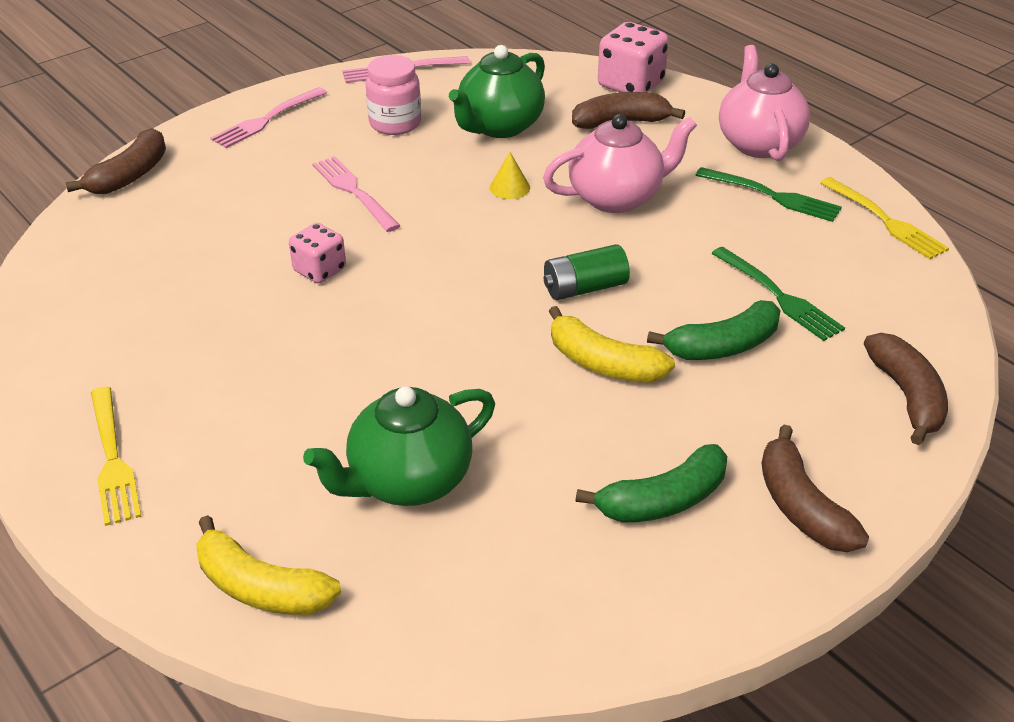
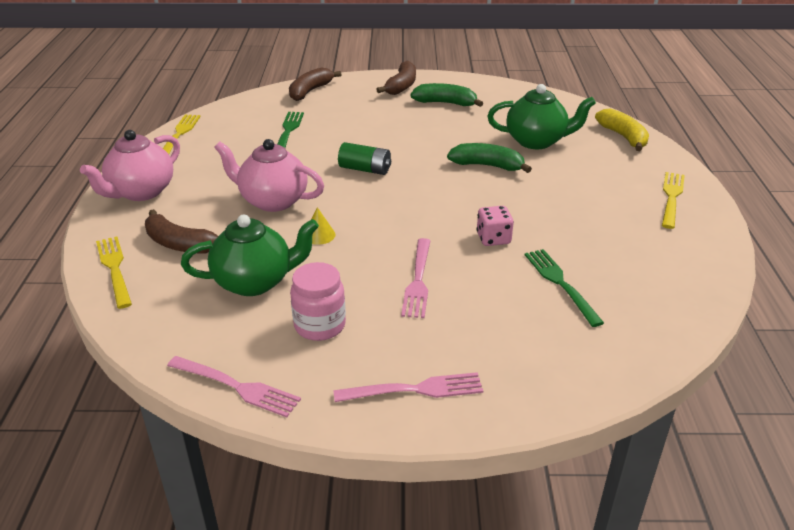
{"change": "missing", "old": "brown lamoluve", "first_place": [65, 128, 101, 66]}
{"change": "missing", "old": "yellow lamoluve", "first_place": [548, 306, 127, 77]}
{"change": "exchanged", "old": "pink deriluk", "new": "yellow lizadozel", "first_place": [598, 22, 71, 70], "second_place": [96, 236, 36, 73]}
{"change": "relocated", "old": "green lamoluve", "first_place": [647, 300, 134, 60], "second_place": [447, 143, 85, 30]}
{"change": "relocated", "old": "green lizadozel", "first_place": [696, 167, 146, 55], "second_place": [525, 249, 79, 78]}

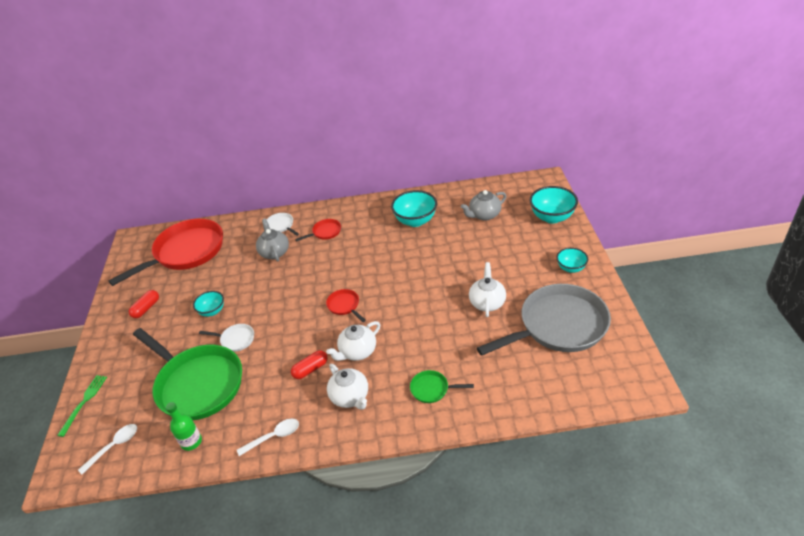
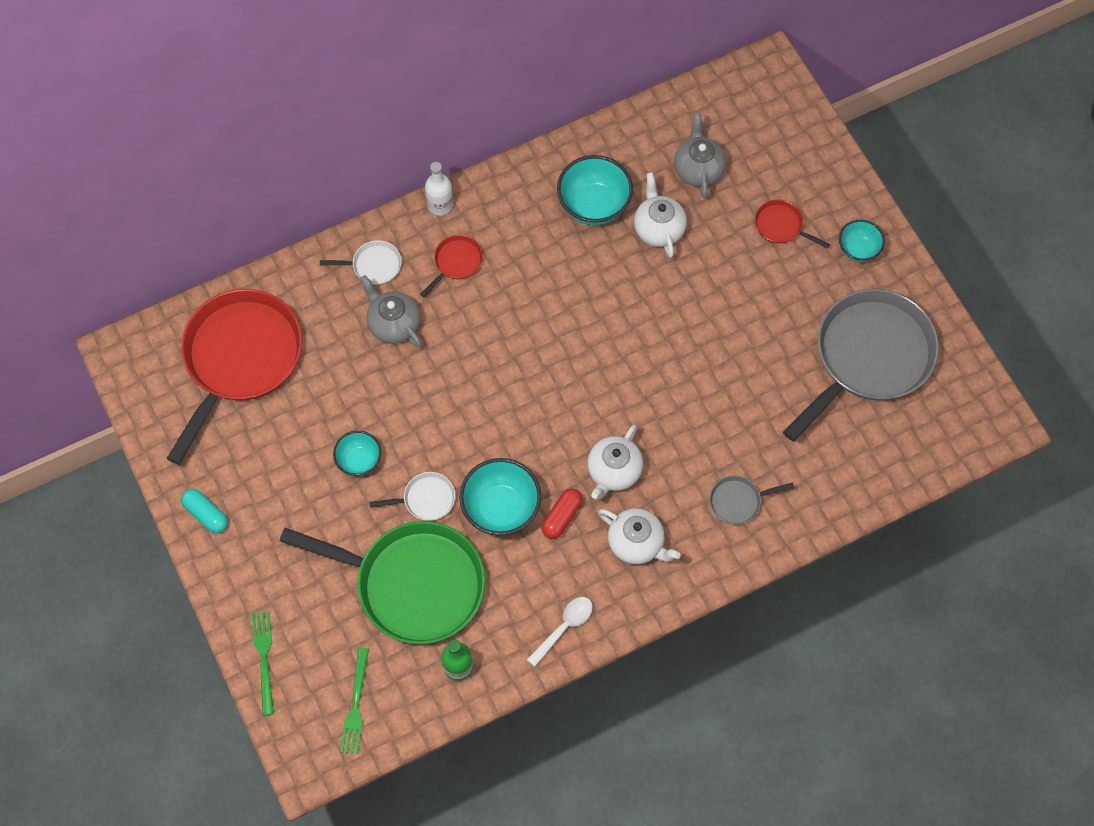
{"change": "exchanged", "old": "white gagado", "new": "green lizadozel", "first_place": [78, 424, 59, 50], "second_place": [340, 648, 29, 106]}
{"change": "missing", "old": "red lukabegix", "first_place": [129, 290, 30, 28]}
{"change": "spun", "old": "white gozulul", "first_place": [267, 213, 32, 23], "second_place": [320, 240, 82, 45], "degrees": 150}
{"change": "relocated", "old": "red gozulul", "first_place": [326, 289, 40, 33], "second_place": [755, 200, 75, 49]}
{"change": "colour", "old": "green gozulul", "new": "grey gozulul", "first_place": [410, 370, 64, 33], "second_place": [710, 476, 84, 48]}
{"change": "spun", "old": "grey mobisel", "first_place": [461, 190, 46, 31], "second_place": [674, 113, 52, 85], "degrees": 135}
{"change": "relocated", "old": "white mobisel", "first_place": [469, 262, 37, 55], "second_place": [634, 172, 53, 86]}
{"change": "relocated", "old": "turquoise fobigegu", "first_place": [530, 186, 48, 38], "second_place": [459, 458, 82, 78]}
{"change": "appeared", "new": "turquoise lukabegix", "second_place": [181, 489, 47, 44]}
{"change": "appeared", "new": "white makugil", "second_place": [425, 162, 28, 54]}

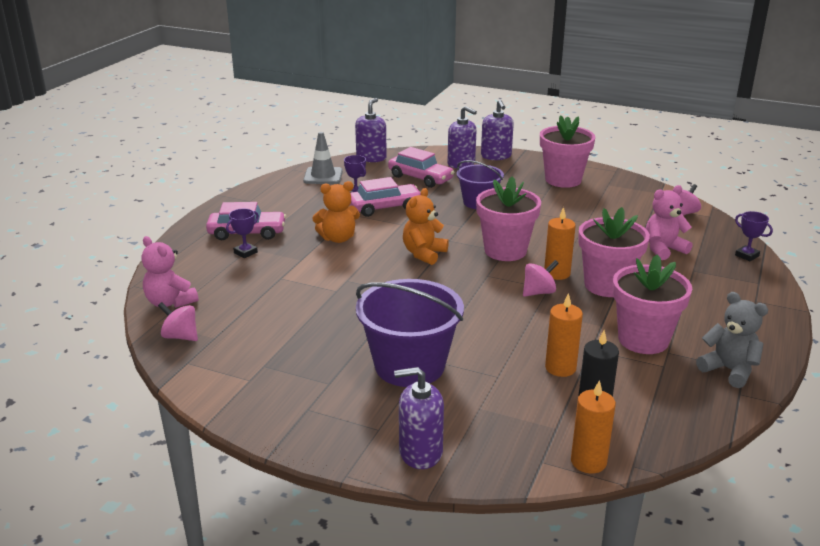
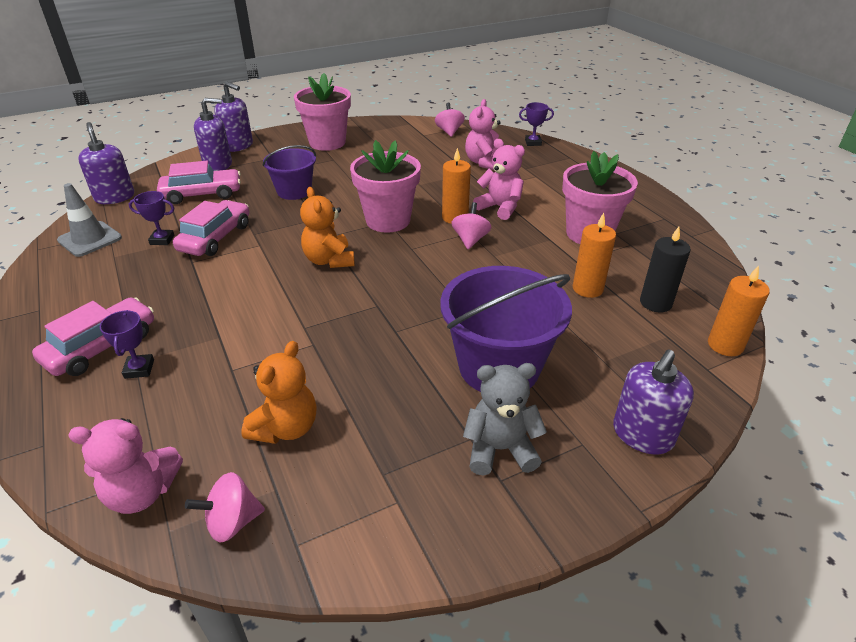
{"change": "relocated", "old": "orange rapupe", "first_place": [312, 181, 48, 62], "second_place": [241, 341, 75, 103]}
{"change": "exchanged", "old": "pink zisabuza", "new": "pink rapupe", "first_place": [578, 207, 72, 90], "second_place": [473, 139, 52, 81]}
{"change": "relocated", "old": "grey rapupe", "first_place": [696, 292, 72, 96], "second_place": [463, 363, 84, 113]}

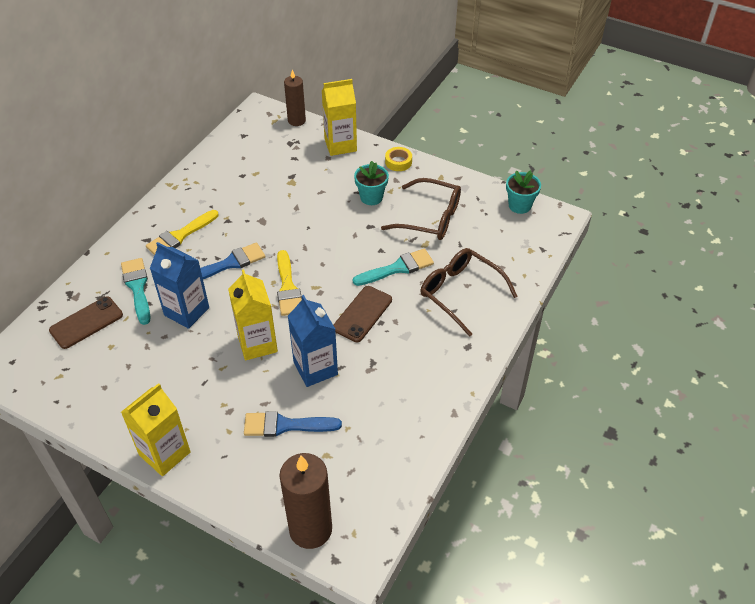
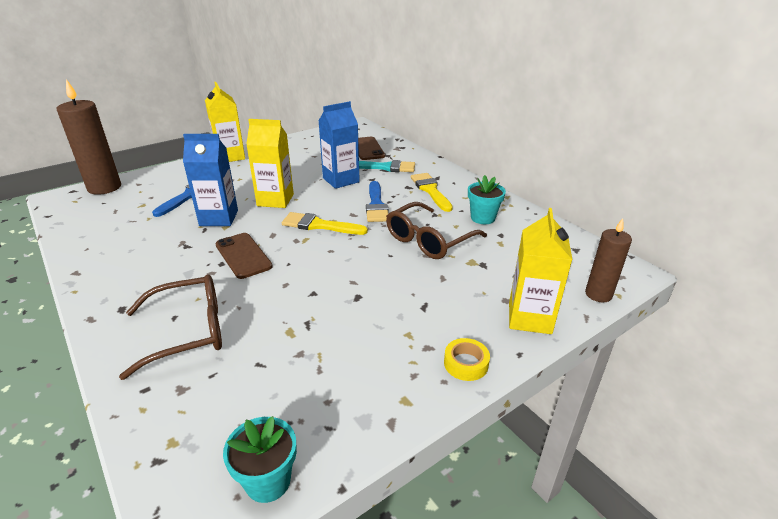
{"change": "missing", "old": "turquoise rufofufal", "first_place": [353, 249, 81, 37]}
{"change": "relocated", "old": "turquoise zisabuza", "first_place": [354, 161, 35, 44], "second_place": [468, 175, 38, 49]}
{"change": "relocated", "old": "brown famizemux", "first_place": [381, 178, 80, 62], "second_place": [386, 202, 101, 57]}

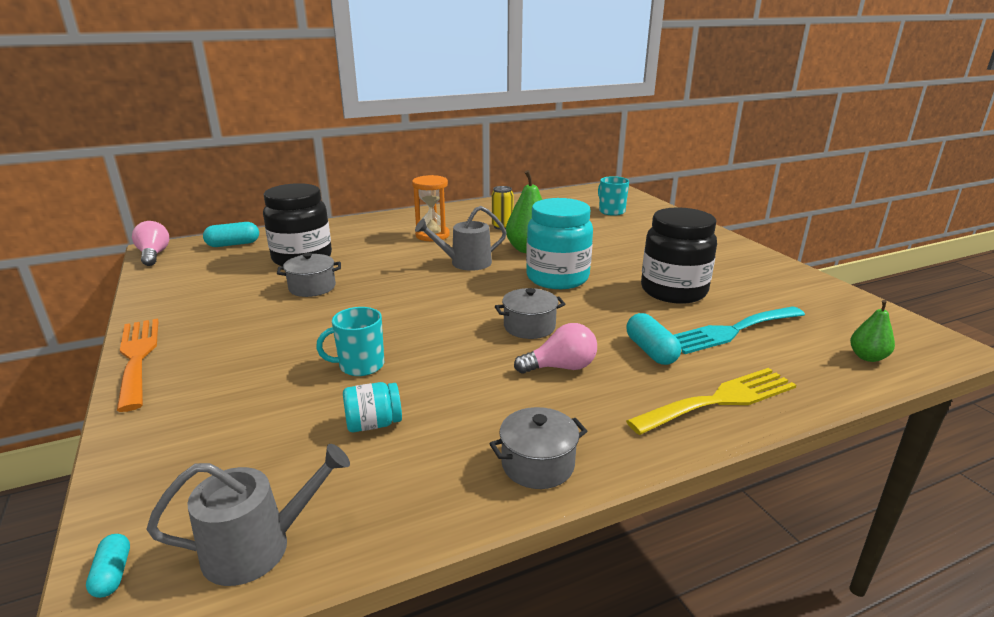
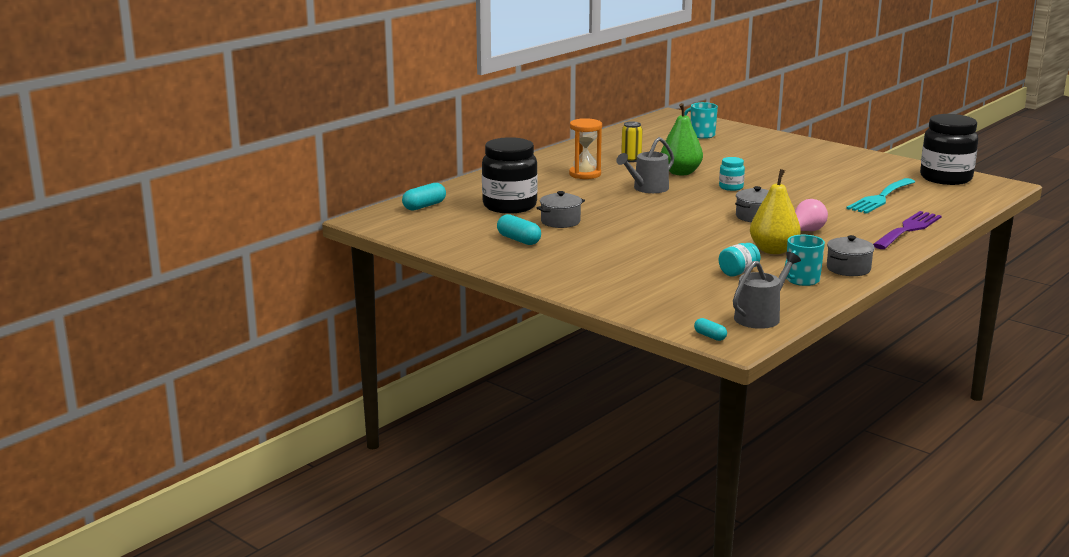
{"change": "missing", "old": "orange lizadozel", "first_place": [117, 318, 42, 94]}
{"change": "missing", "old": "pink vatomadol", "first_place": [132, 221, 37, 45]}
{"change": "relocated", "old": "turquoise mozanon", "first_place": [316, 307, 68, 69], "second_place": [785, 235, 40, 51]}
{"change": "size", "old": "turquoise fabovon", "first_place": [526, 198, 67, 91], "second_place": [719, 157, 26, 34], "factor": 0.47}
{"change": "relocated", "old": "turquoise lukabegix", "first_place": [626, 313, 55, 52], "second_place": [497, 214, 44, 31]}
{"change": "colour", "old": "yellow lizadozel", "new": "purple lizadozel", "first_place": [626, 368, 170, 67], "second_place": [873, 211, 69, 38]}
{"change": "relocated", "old": "black fabovon", "first_place": [641, 207, 76, 97], "second_place": [920, 114, 58, 71]}
{"change": "missing", "old": "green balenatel", "first_place": [850, 300, 45, 62]}
{"change": "appeared", "new": "yellow balenatel", "second_place": [750, 169, 51, 85]}

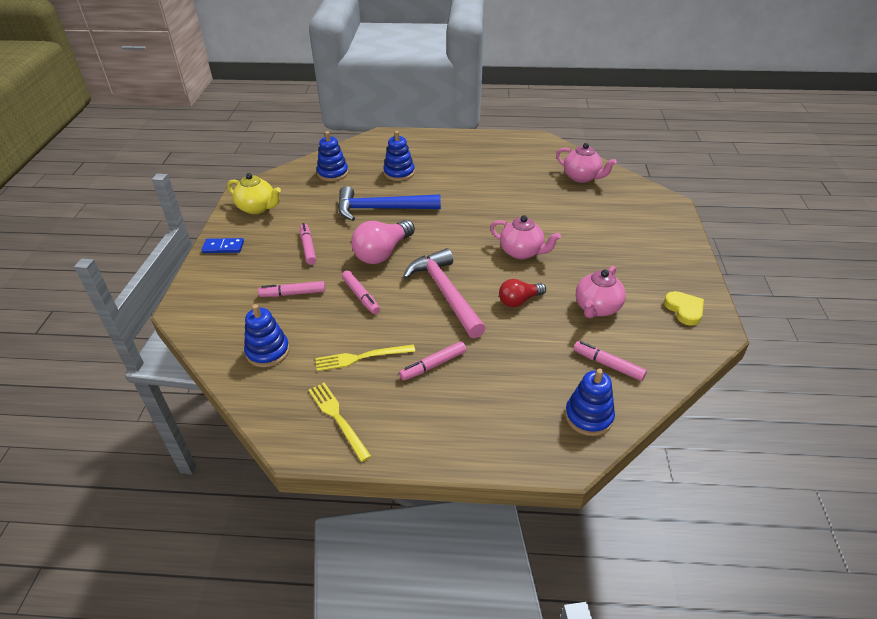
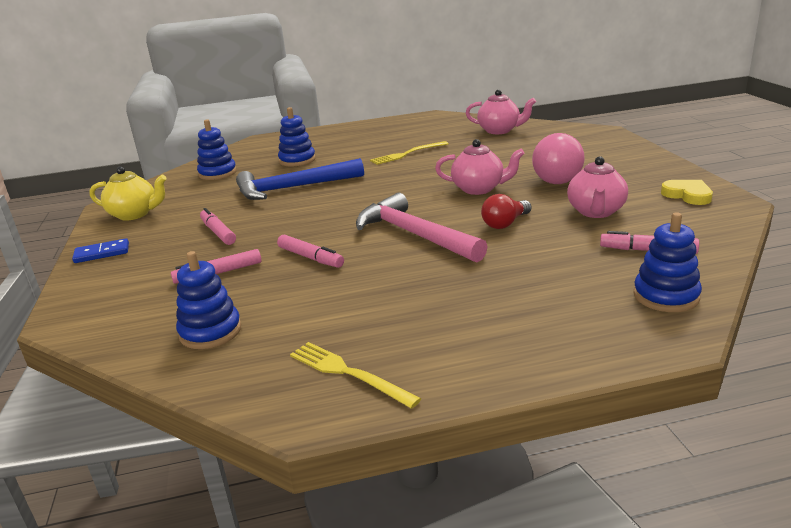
{"change": "relocated", "old": "yellow lizadozel", "first_place": [316, 344, 99, 27], "second_place": [370, 141, 79, 24]}
{"change": "relocated", "old": "pink vatomadol", "first_place": [351, 220, 64, 44], "second_place": [532, 133, 53, 51]}
{"change": "missing", "old": "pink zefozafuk", "first_place": [399, 341, 67, 40]}

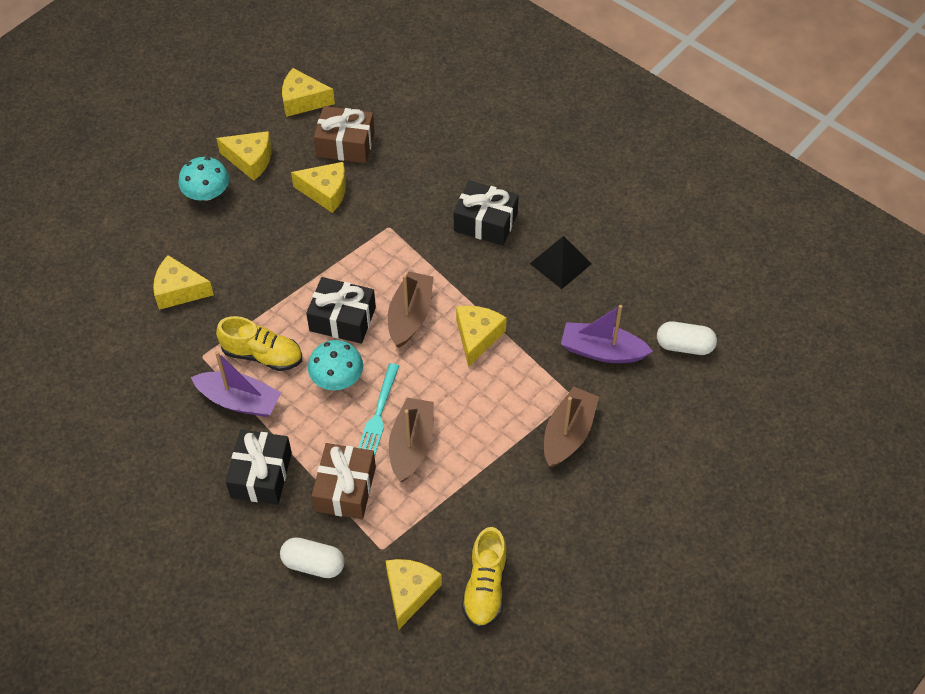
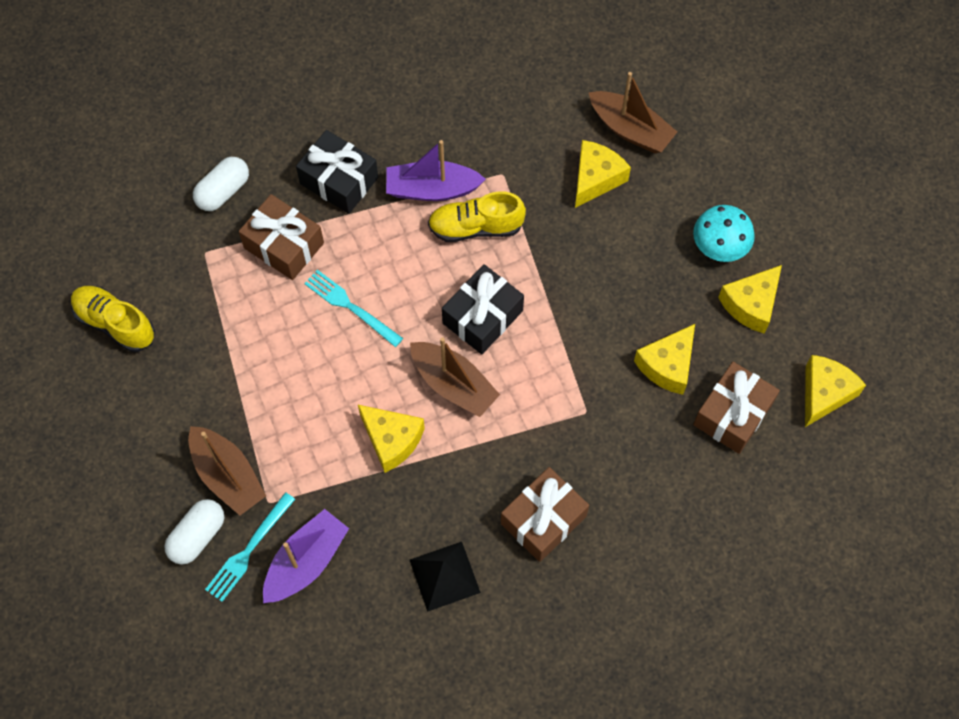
{"change": "spun", "old": "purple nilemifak", "first_place": [191, 351, 90, 66], "second_place": [386, 140, 100, 61], "degrees": 45}
{"change": "spun", "old": "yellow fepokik", "first_place": [216, 316, 86, 55], "second_place": [428, 191, 98, 51], "degrees": 45}
{"change": "missing", "old": "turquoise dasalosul", "first_place": [308, 340, 55, 50]}
{"change": "missing", "old": "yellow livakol", "first_place": [385, 559, 57, 71]}
{"change": "relocated", "old": "brown nilemifak", "first_place": [389, 398, 45, 84], "second_place": [588, 72, 89, 81]}
{"change": "colour", "old": "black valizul", "new": "brown valizul", "first_place": [454, 180, 65, 66], "second_place": [501, 467, 88, 95]}
{"change": "relocated", "old": "white lukabegix", "first_place": [657, 321, 60, 34], "second_place": [164, 499, 60, 66]}
{"change": "appeared", "new": "turquoise lizadozel", "second_place": [205, 492, 90, 110]}

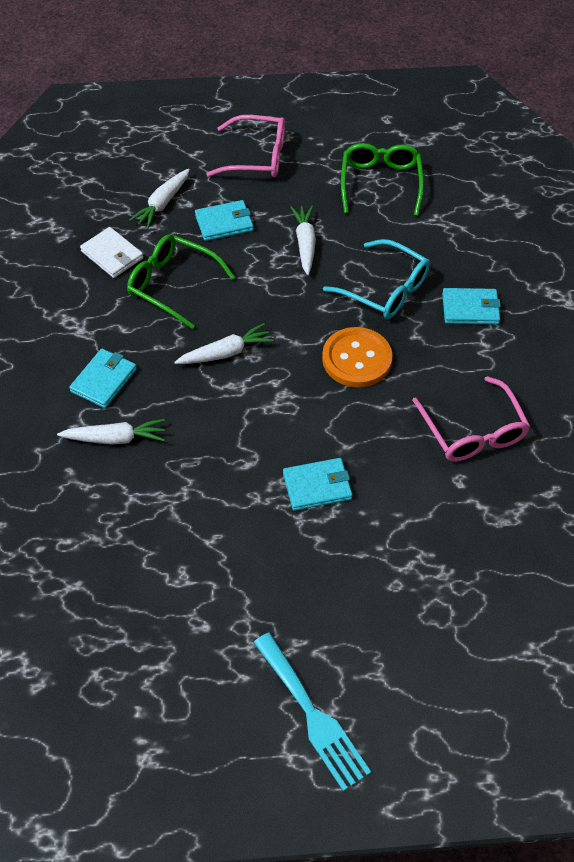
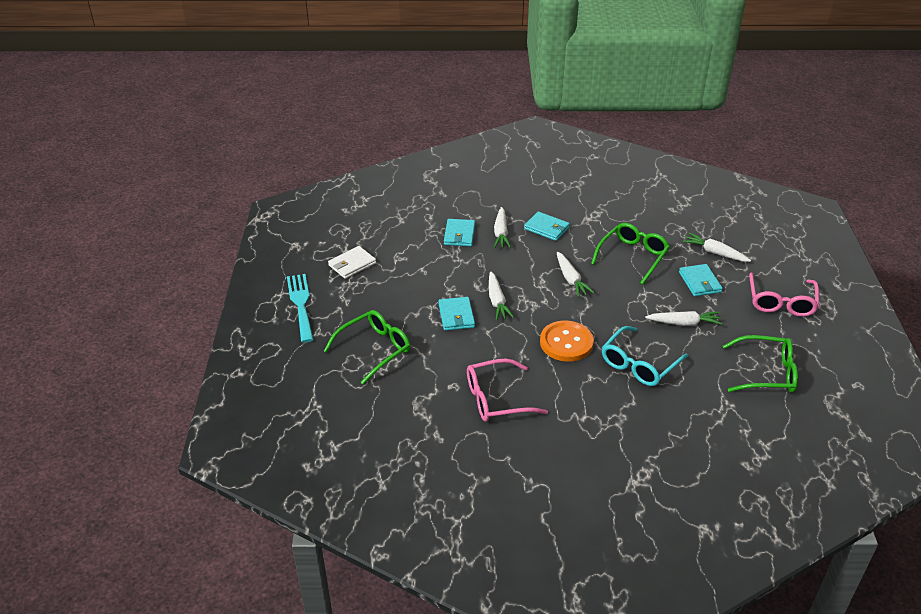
{"change": "relocated", "old": "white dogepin", "first_place": [80, 227, 63, 51], "second_place": [328, 246, 48, 33]}
{"change": "spun", "old": "turquoise lizadozel", "first_place": [253, 633, 118, 158], "second_place": [287, 274, 27, 69], "degrees": 105}
{"change": "relocated", "old": "turquoise dogepin", "first_place": [442, 288, 59, 36], "second_place": [444, 219, 31, 27]}
{"change": "appeared", "new": "green famizemux", "second_place": [324, 310, 87, 75]}
{"change": "appeared", "new": "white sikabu", "second_place": [489, 271, 25, 49]}

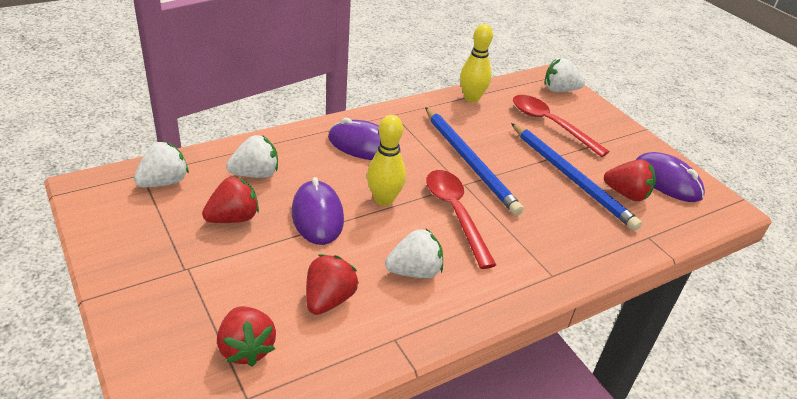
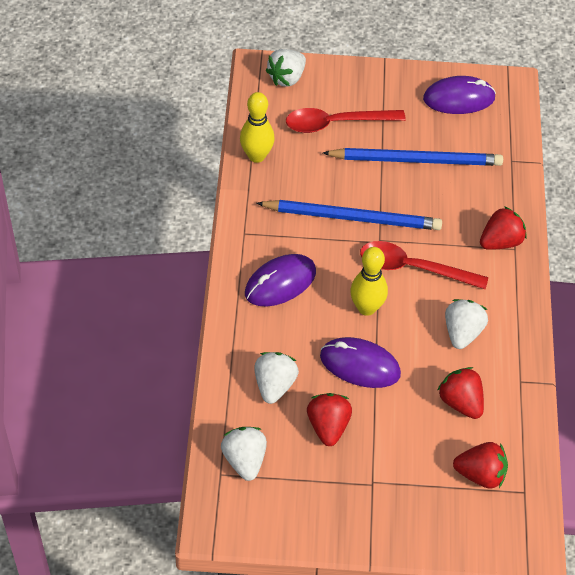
{"change": "relocated", "old": "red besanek", "first_place": [604, 159, 52, 43], "second_place": [480, 206, 46, 44]}

